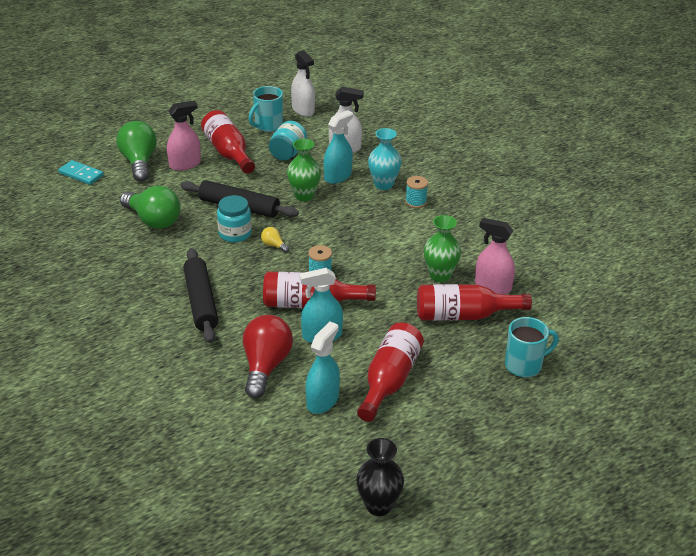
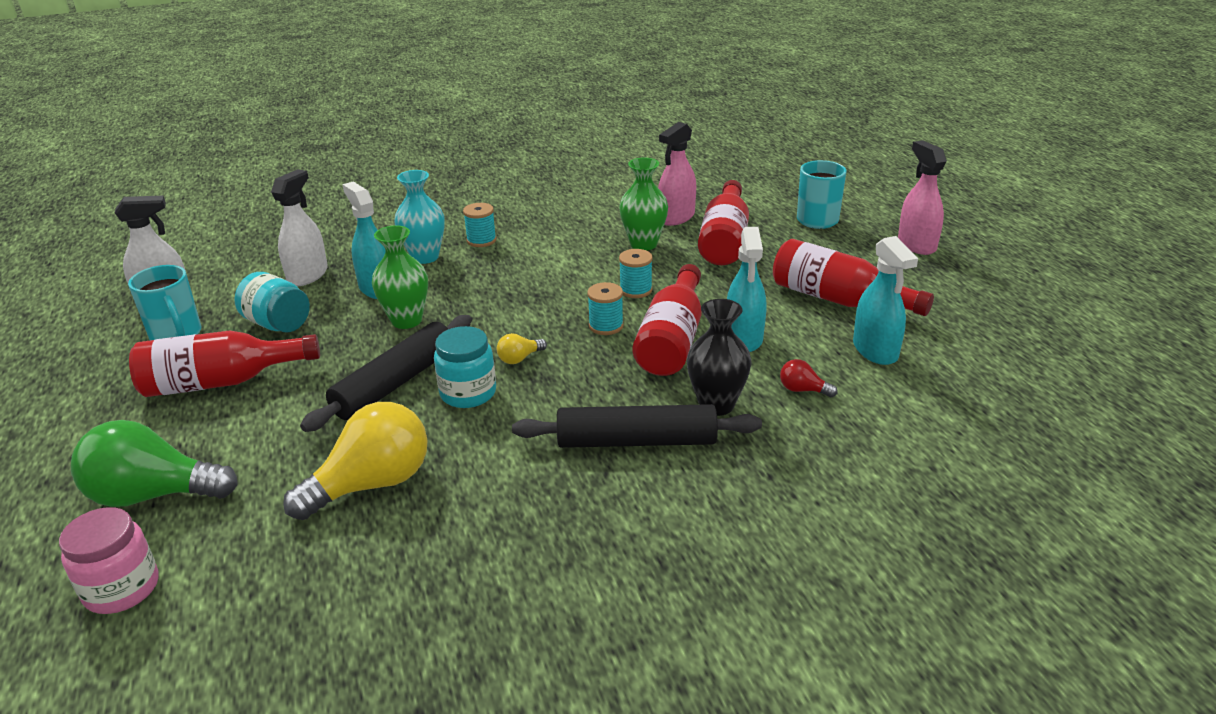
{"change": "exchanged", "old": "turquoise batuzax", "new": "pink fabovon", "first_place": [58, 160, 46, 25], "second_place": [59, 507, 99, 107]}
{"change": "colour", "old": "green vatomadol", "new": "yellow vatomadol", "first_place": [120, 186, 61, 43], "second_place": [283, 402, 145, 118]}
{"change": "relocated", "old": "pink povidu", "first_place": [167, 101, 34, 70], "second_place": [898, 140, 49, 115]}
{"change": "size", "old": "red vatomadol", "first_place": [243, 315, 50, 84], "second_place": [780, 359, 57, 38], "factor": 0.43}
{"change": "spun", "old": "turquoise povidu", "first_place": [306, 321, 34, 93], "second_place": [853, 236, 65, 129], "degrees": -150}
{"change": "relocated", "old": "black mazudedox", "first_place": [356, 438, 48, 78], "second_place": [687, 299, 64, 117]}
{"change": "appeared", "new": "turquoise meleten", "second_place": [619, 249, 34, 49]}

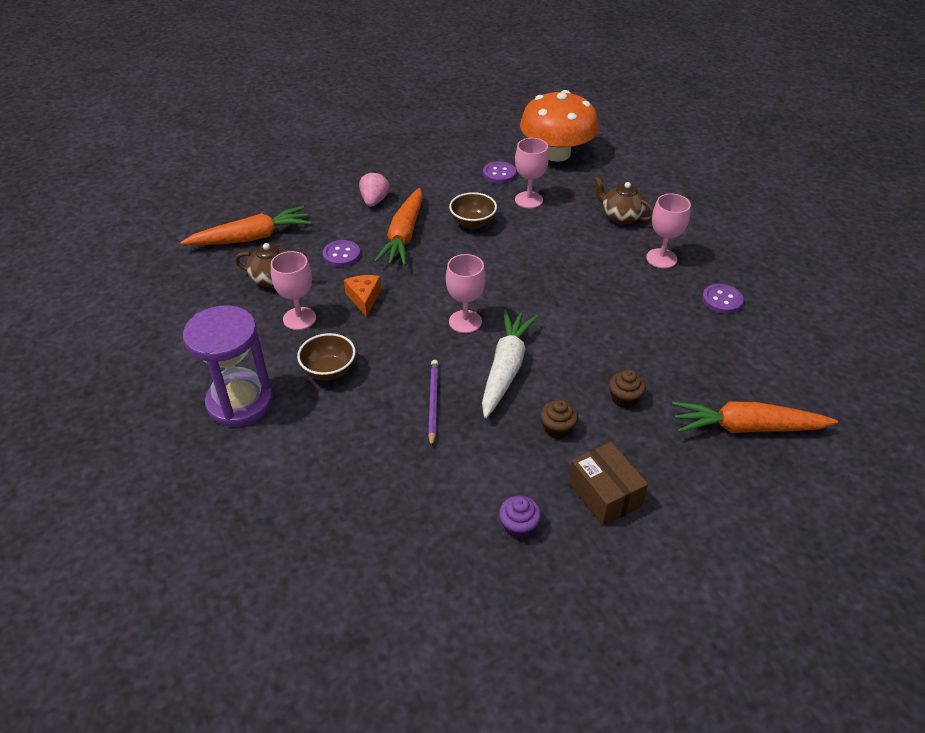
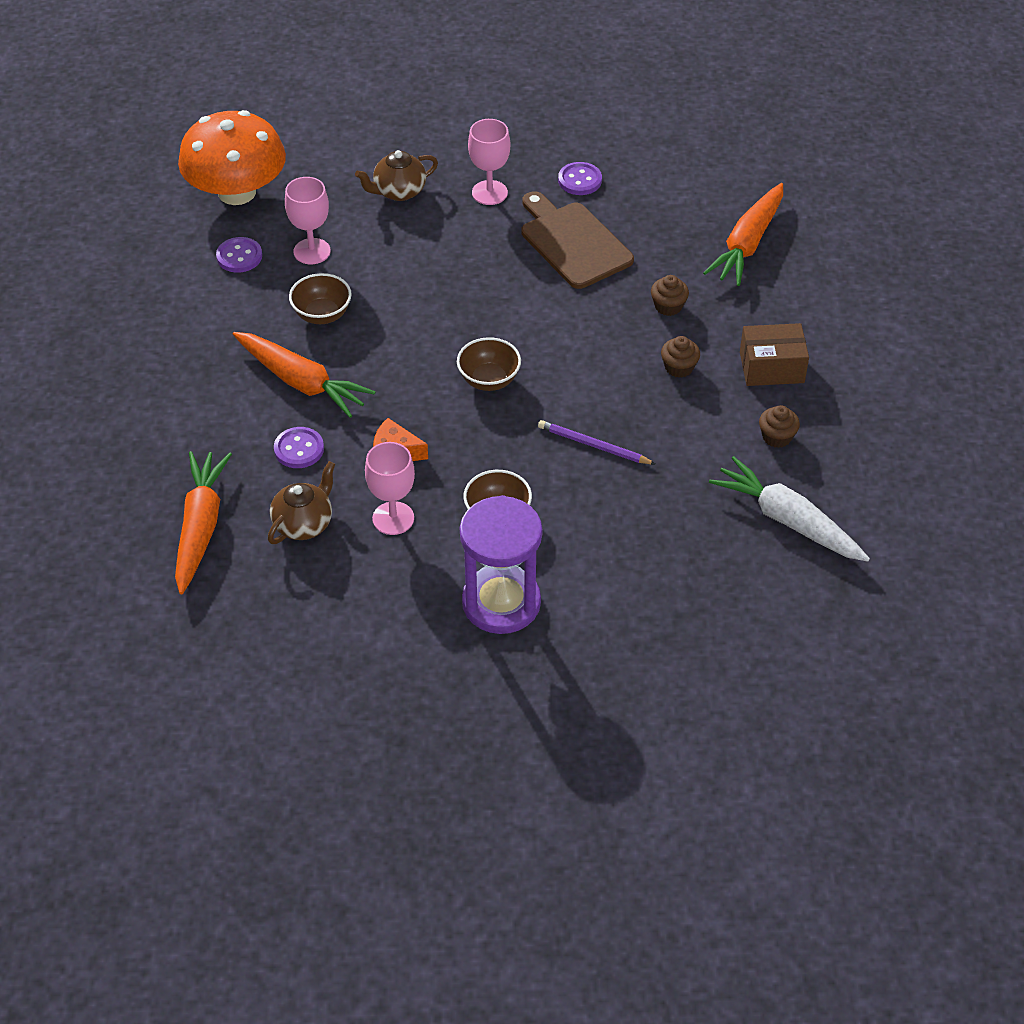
{"change": "missing", "old": "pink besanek", "first_place": [359, 171, 31, 36]}
{"change": "exchanged", "old": "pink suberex", "new": "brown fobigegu", "first_place": [446, 254, 40, 79], "second_place": [457, 337, 64, 54]}
{"change": "relocated", "old": "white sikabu", "first_place": [482, 309, 56, 109], "second_place": [709, 456, 161, 106]}
{"change": "colour", "old": "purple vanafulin", "new": "brown vanafulin", "first_place": [499, 496, 42, 43], "second_place": [759, 405, 41, 43]}
{"change": "appeared", "new": "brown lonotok", "second_place": [522, 191, 112, 98]}

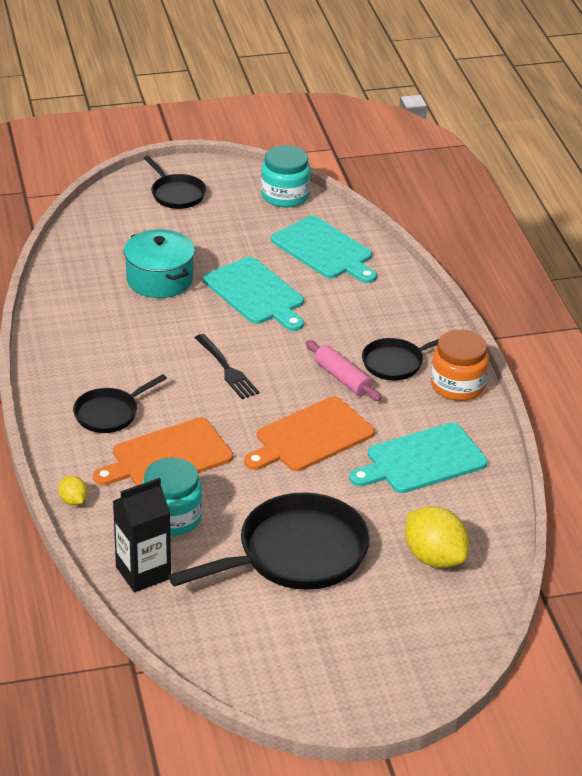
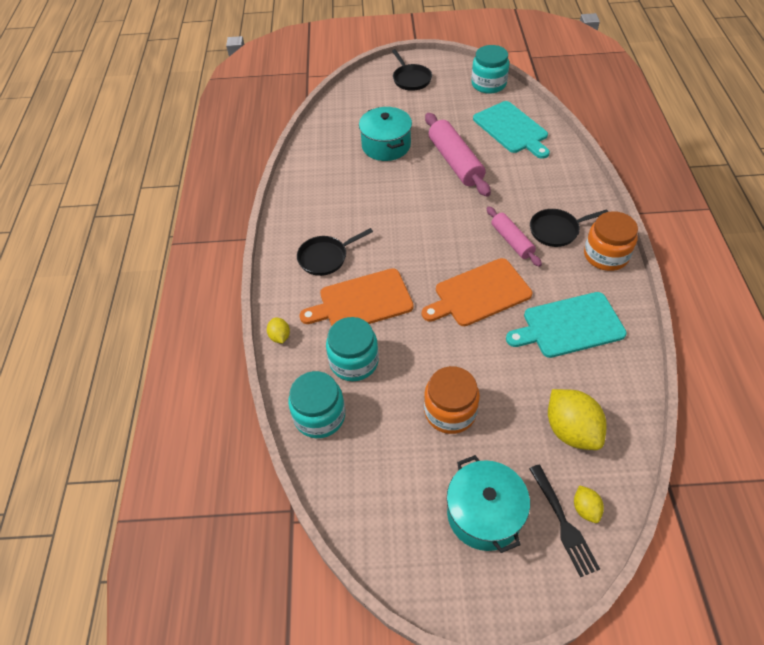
{"change": "exchanged", "old": "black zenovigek", "new": "turquoise fabovon", "first_place": [113, 478, 58, 114], "second_place": [288, 371, 57, 67]}
{"change": "exchanged", "old": "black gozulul", "new": "orange fabovon", "first_place": [168, 492, 202, 98], "second_place": [424, 366, 56, 68]}
{"change": "relocated", "old": "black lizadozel", "first_place": [195, 334, 64, 65], "second_place": [529, 465, 71, 112]}
{"change": "exchanged", "old": "turquoise lonotok", "new": "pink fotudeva", "first_place": [203, 257, 101, 74], "second_place": [425, 113, 66, 84]}
{"change": "appeared", "new": "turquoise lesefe", "second_place": [447, 455, 83, 98]}
{"change": "appeared", "new": "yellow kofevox", "second_place": [574, 485, 30, 38]}

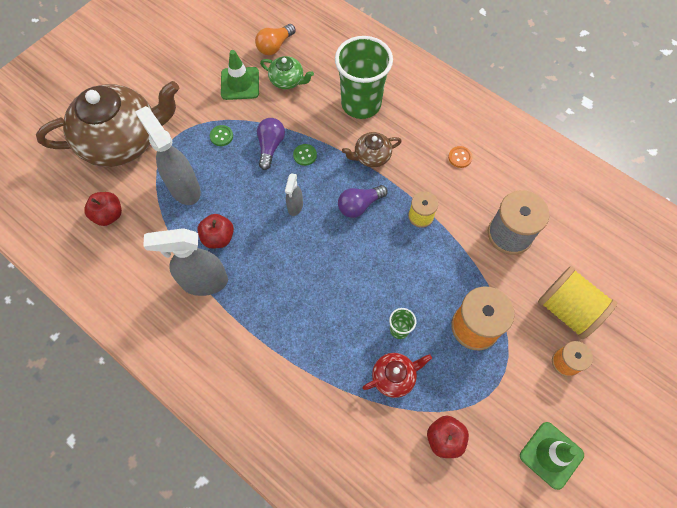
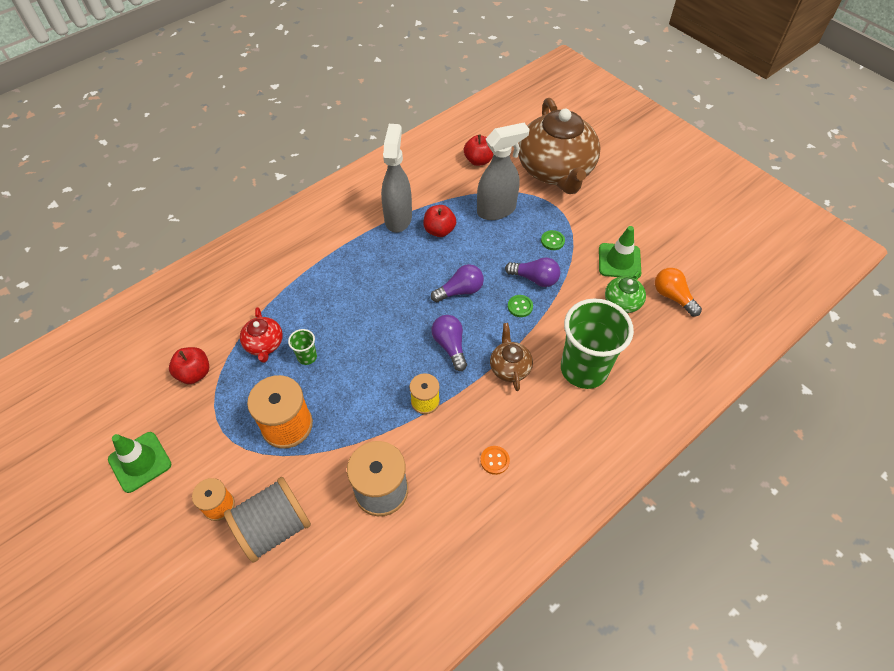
{"change": "exchanged", "old": "grey povidu", "new": "purple vatomadol", "first_place": [285, 173, 18, 43], "second_place": [431, 264, 53, 38]}
{"change": "colour", "old": "yellow meleten", "new": "grey meleten", "first_place": [538, 266, 79, 73], "second_place": [224, 477, 87, 86]}

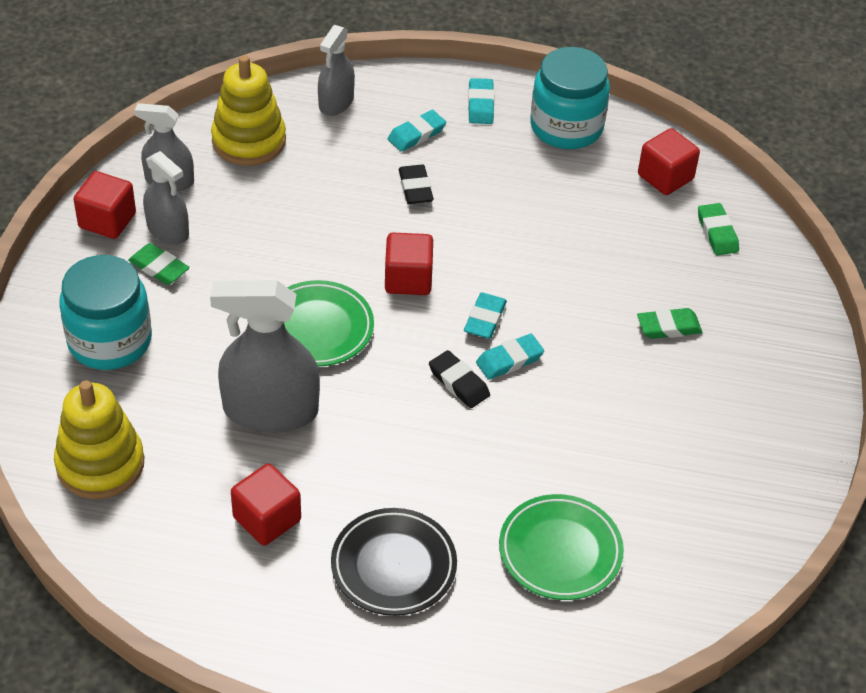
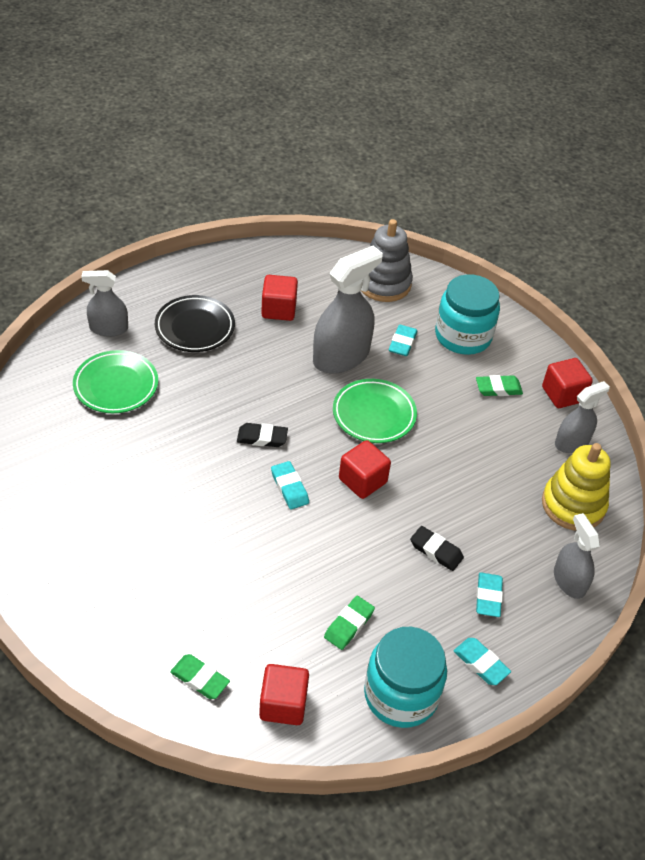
{"change": "colour", "old": "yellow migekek", "new": "grey migekek", "first_place": [54, 380, 90, 119], "second_place": [361, 219, 52, 83]}
{"change": "relocated", "old": "grey povidu", "first_place": [143, 151, 46, 93], "second_place": [81, 270, 47, 67]}
{"change": "relocated", "old": "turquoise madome", "first_place": [476, 334, 68, 46], "second_place": [389, 325, 29, 31]}
{"change": "relocated", "old": "green madome", "first_place": [637, 308, 65, 31], "second_place": [324, 596, 51, 54]}

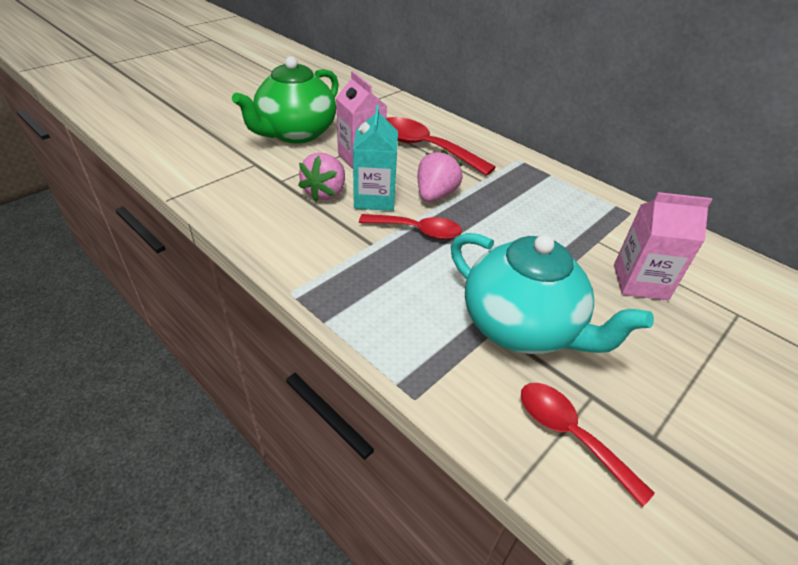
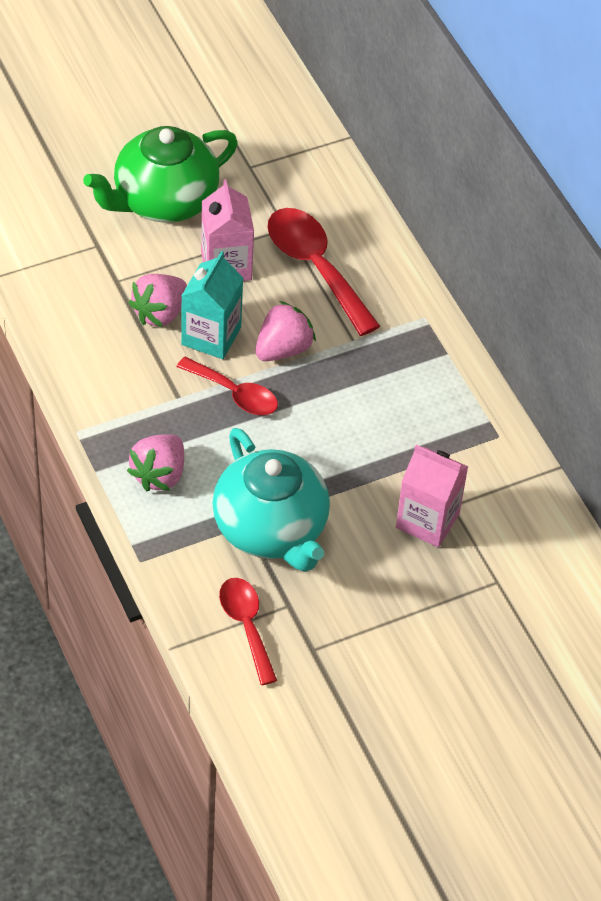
{"change": "appeared", "new": "pink besanek", "second_place": [127, 434, 57, 57]}

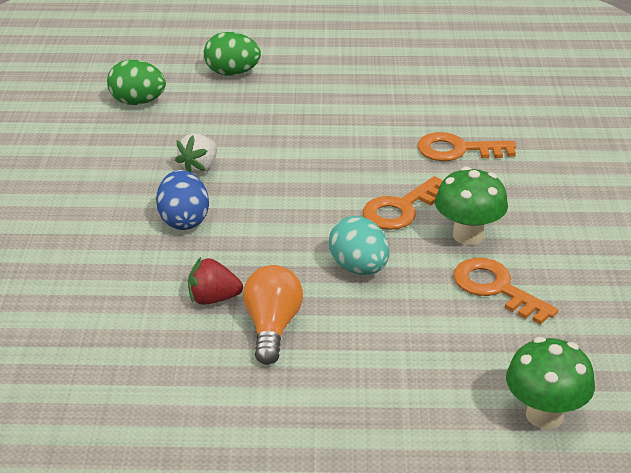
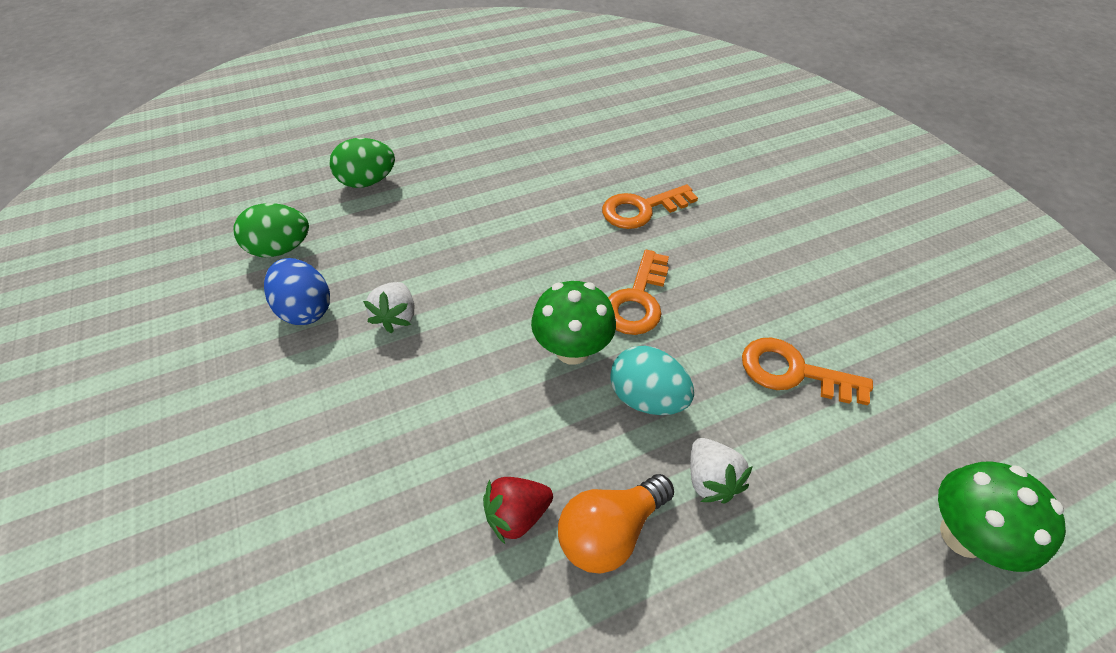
{"change": "relocated", "old": "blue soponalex", "first_place": [156, 170, 53, 60], "second_place": [264, 258, 66, 67]}
{"change": "spun", "old": "orange vatomadol", "first_place": [243, 265, 60, 100], "second_place": [558, 474, 116, 100], "degrees": -105}
{"change": "relocated", "old": "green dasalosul", "first_place": [435, 167, 73, 78], "second_place": [531, 281, 85, 84]}
{"change": "appeared", "new": "white besanek", "second_place": [690, 438, 63, 65]}

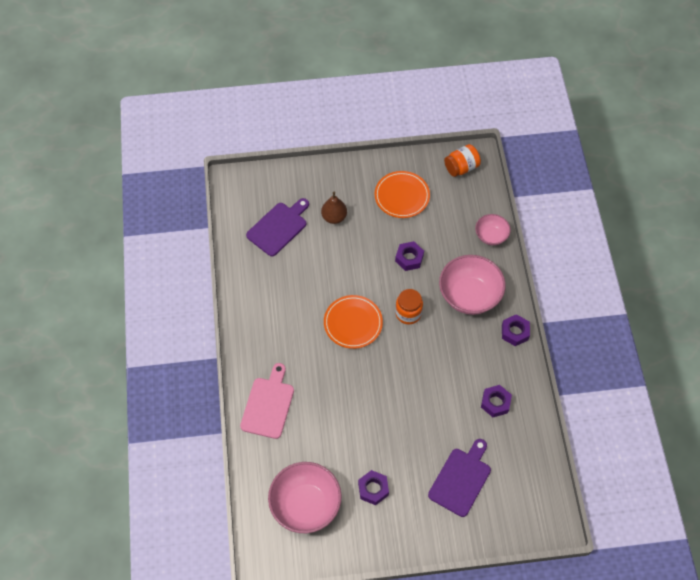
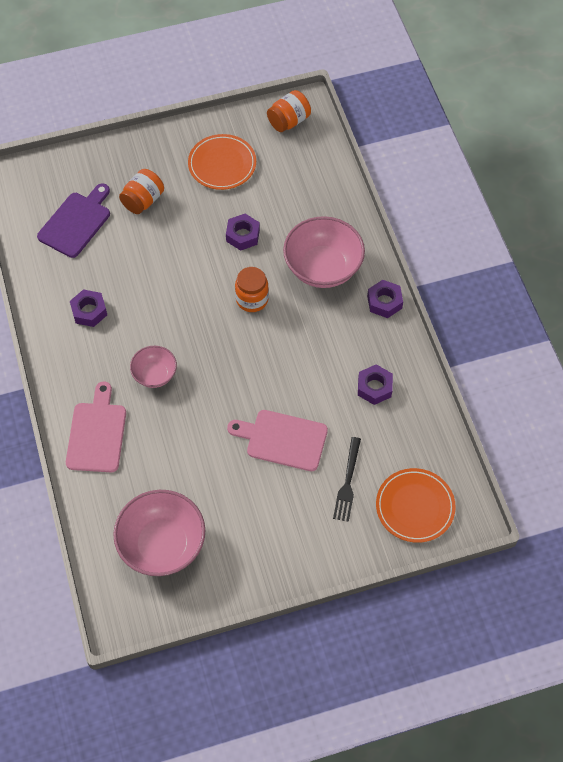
{"change": "exchanged", "old": "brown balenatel", "new": "orange fabovon", "first_place": [321, 192, 26, 32], "second_place": [119, 169, 45, 45]}
{"change": "relocated", "old": "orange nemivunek", "first_place": [324, 295, 59, 54], "second_place": [376, 468, 80, 75]}
{"change": "relocated", "old": "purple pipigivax", "first_place": [358, 470, 31, 35], "second_place": [70, 289, 37, 38]}
{"change": "exchanged", "old": "purple lonotok", "new": "black lizadozel", "first_place": [428, 439, 63, 78], "second_place": [333, 437, 28, 85]}
{"change": "relocated", "old": "pink fobigegu", "first_place": [475, 214, 36, 31], "second_place": [130, 346, 47, 42]}
{"change": "appeared", "new": "pink lonotok", "second_place": [227, 410, 101, 61]}

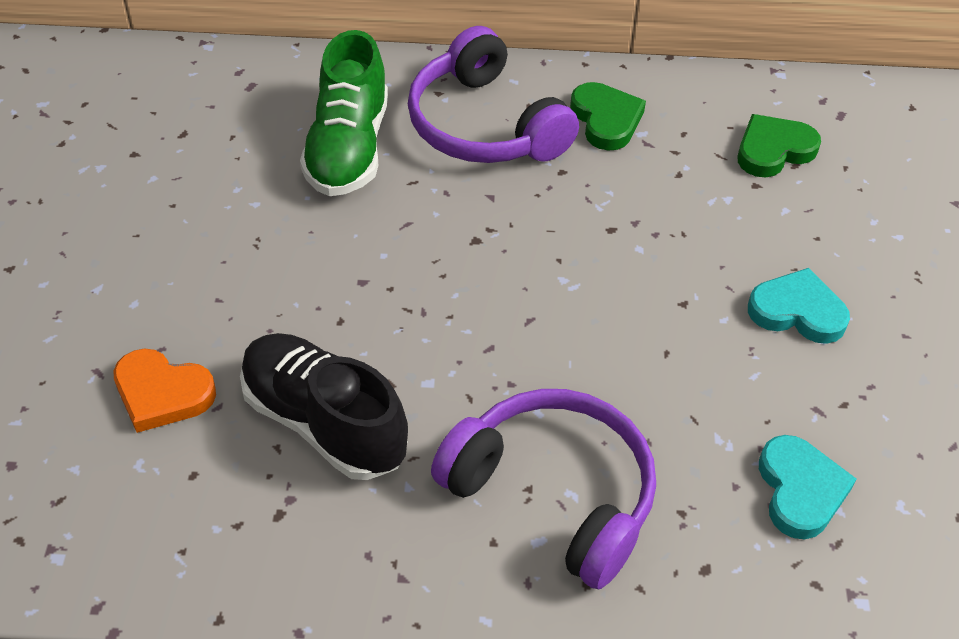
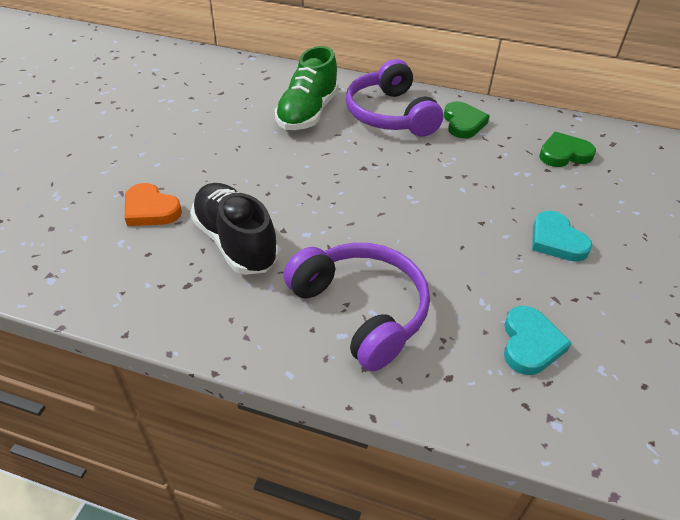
{"change": "spun", "old": "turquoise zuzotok", "first_place": [748, 268, 102, 76], "second_place": [532, 211, 60, 51], "degrees": -150}

